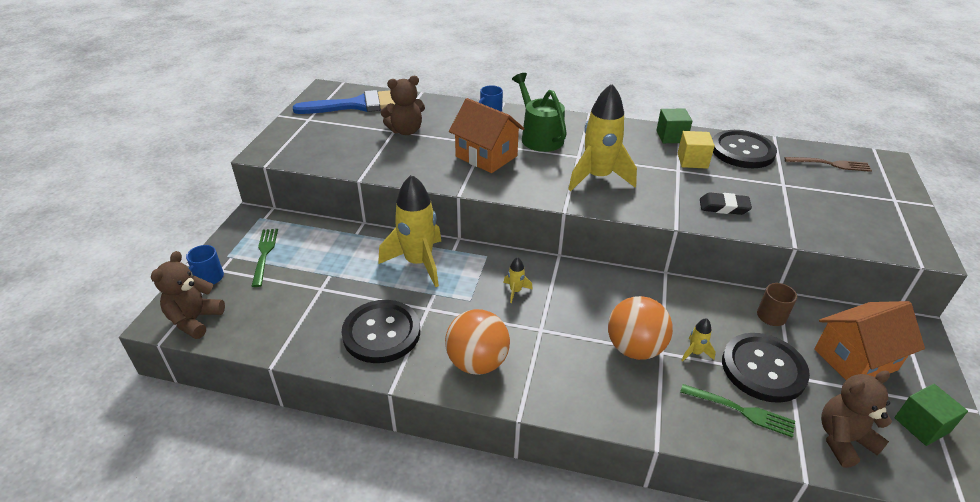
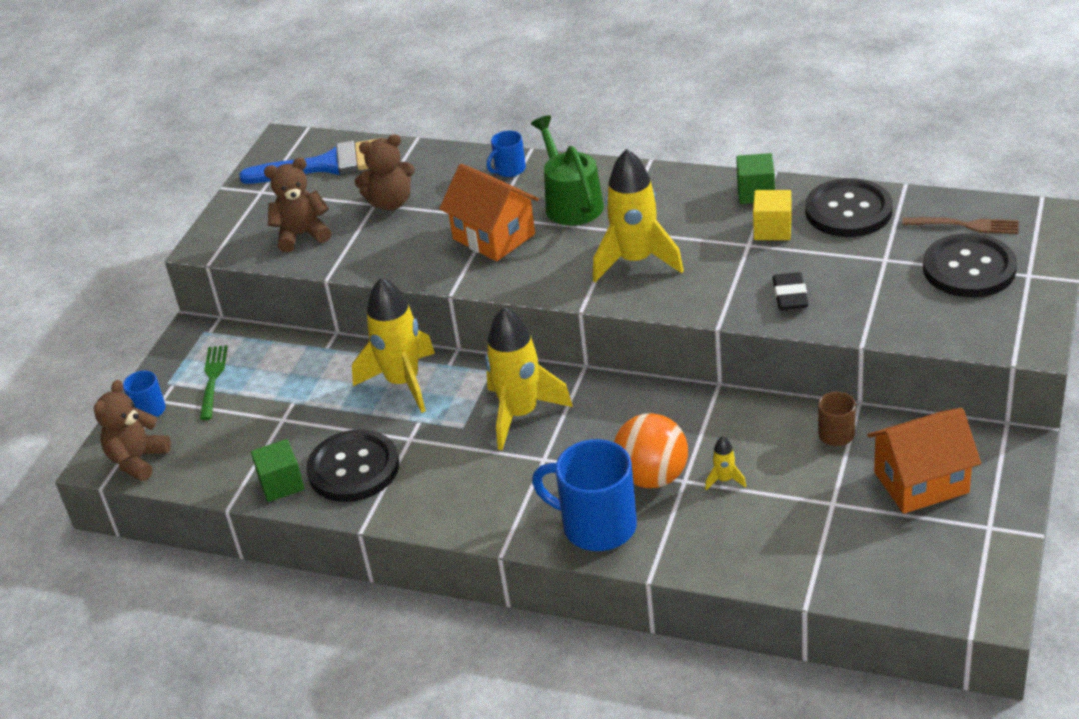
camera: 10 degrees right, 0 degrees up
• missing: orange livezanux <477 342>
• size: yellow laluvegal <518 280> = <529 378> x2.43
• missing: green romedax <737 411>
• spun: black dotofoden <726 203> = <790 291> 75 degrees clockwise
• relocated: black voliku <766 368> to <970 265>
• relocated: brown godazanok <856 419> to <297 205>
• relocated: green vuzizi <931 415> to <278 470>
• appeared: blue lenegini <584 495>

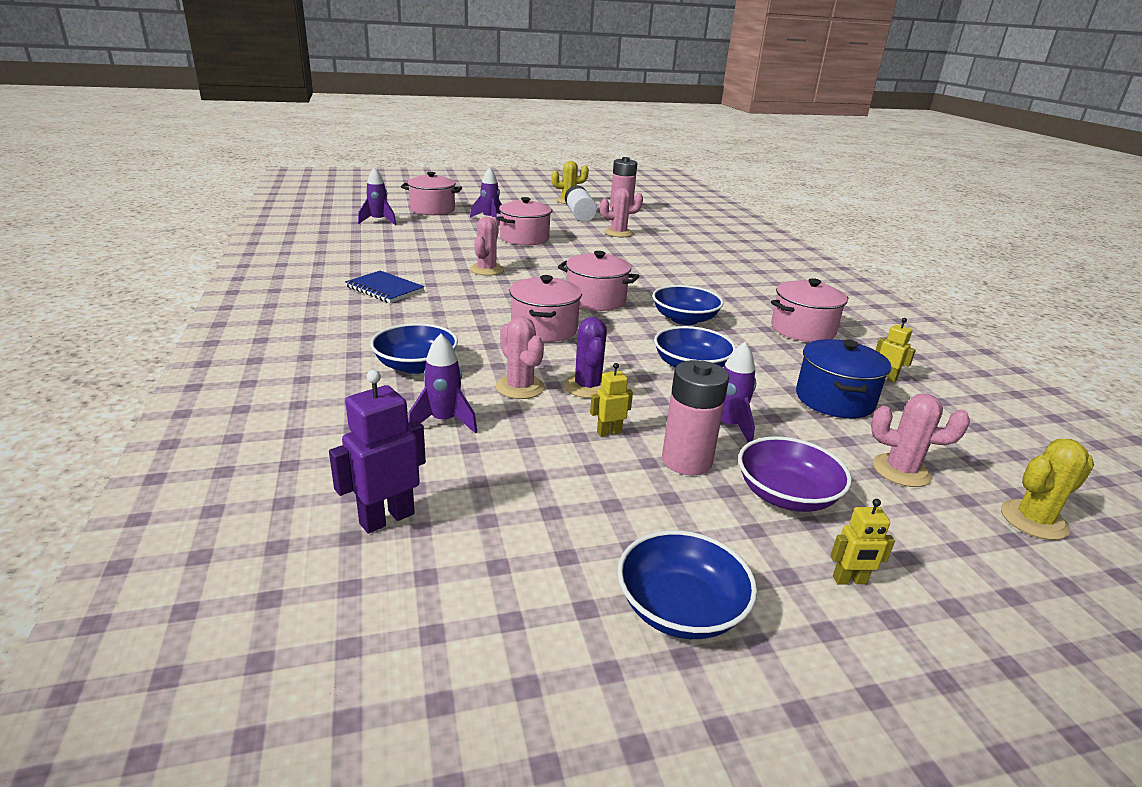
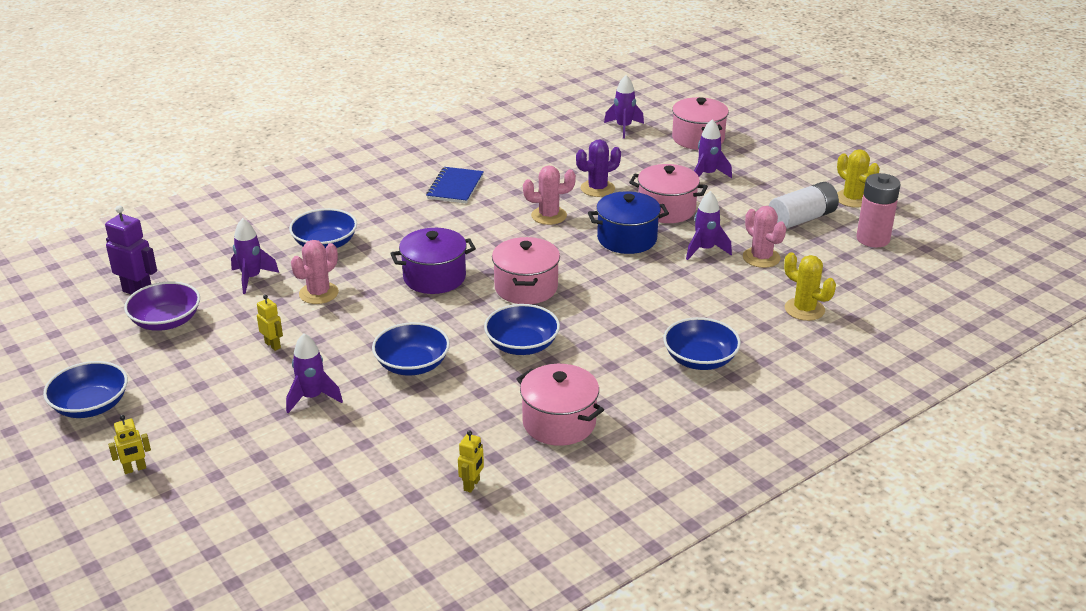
camera: 70 degrees right, 5 degrees up
• colour: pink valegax <545 308> to purple valegax <433 261>
• relocated: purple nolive <585 357> to <598 168>
• missing: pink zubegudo <695 417>
• relocated: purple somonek <795 474> to <162 306>
• relocated: blue valegax <843 378> to <628 222>
• spun: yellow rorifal <863 541> = <129 444> 90 degrees counterclockwise
• missing: pink nolive <920 440>
• relocated: yellow nolive <1047 489> to <810 286>
• appeared: blue somonek <702 343>
• appeared: purple laluvegal <709 225>

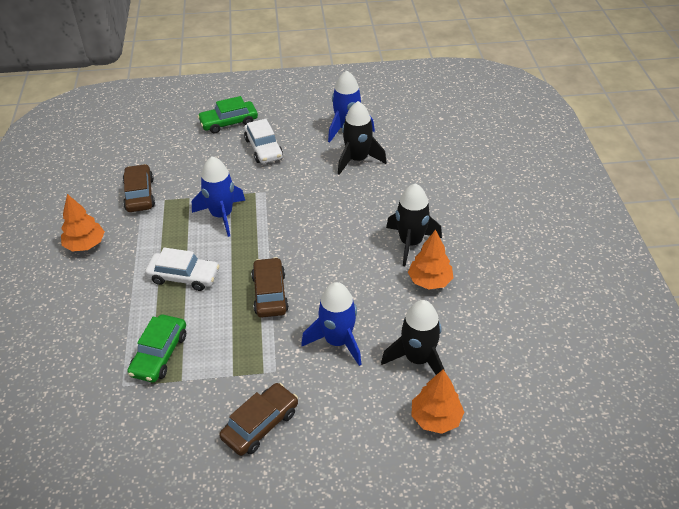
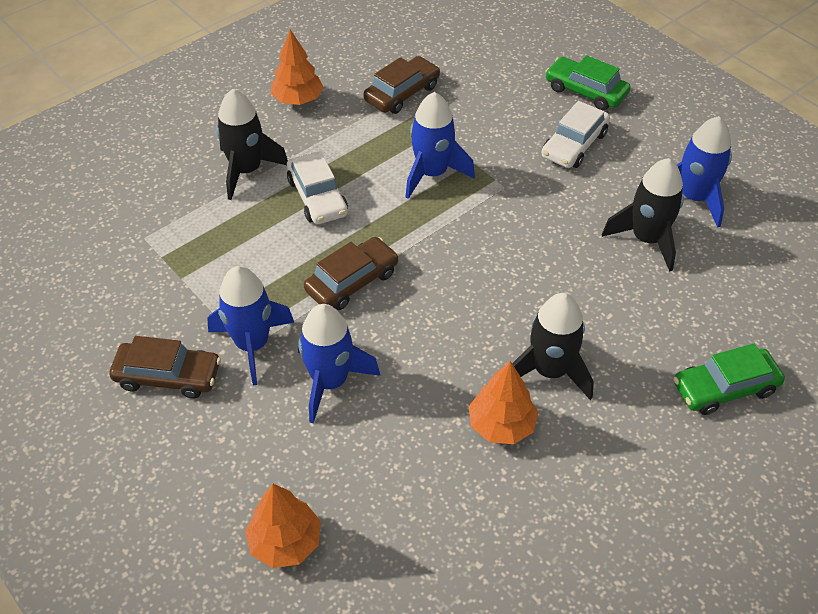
camera: 55 degrees right, 5 degrees up
• relocated: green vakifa <156 348> to <729 379>
• relocated: black laluvegal <413 337> to <252 144>
• appeared: blue laluvegal <250 325>

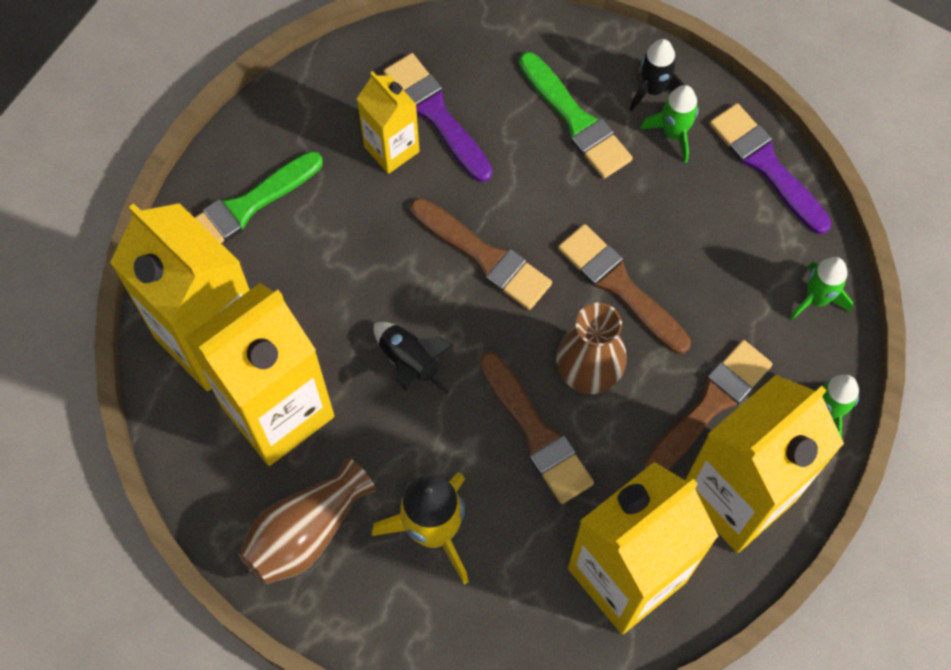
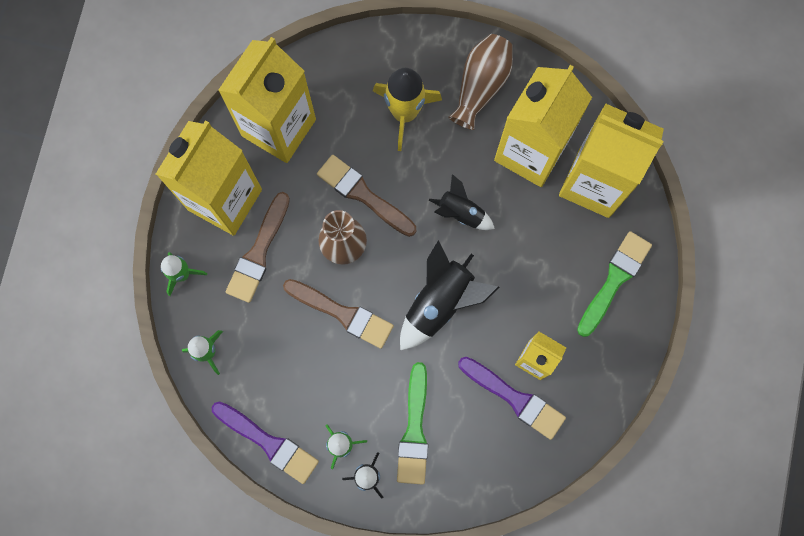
camera: 160 degrees right, 10 degrees up
• exchanged: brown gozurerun <481 254> to black laluvegal <449 295>
• spun: green gozurerun <576 115> = <412 423> 120 degrees counterclockwise

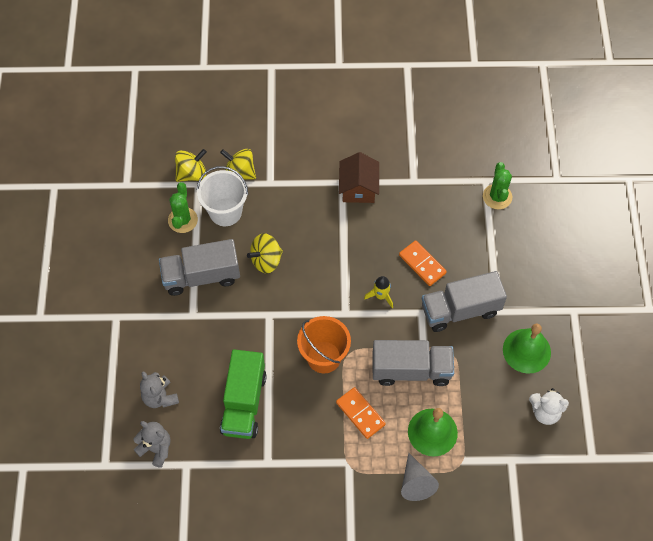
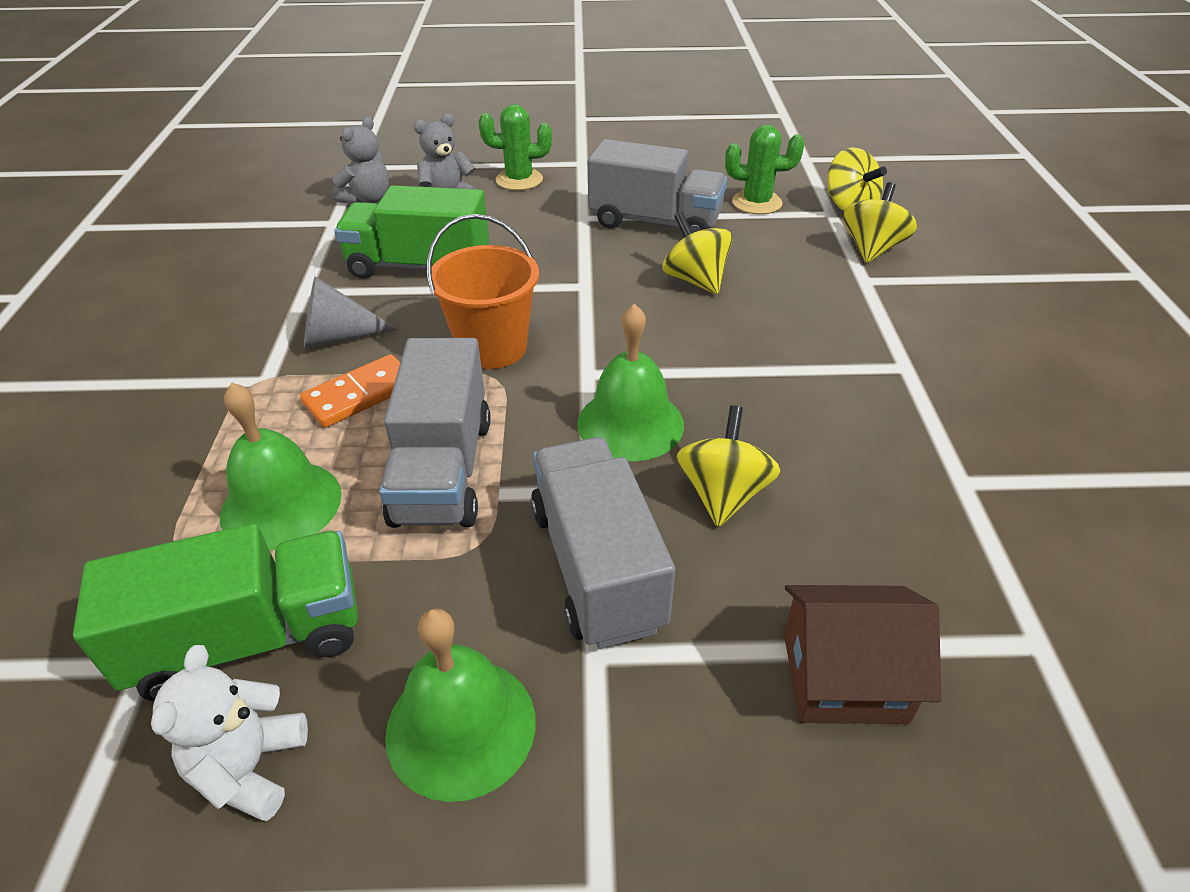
camera: 90 degrees right, 20 degrees down
• spun: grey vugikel <199 267> = <657 186> 120 degrees clockwise
• missing: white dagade <222 196>
• relocated: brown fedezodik <359 177> to <862 654>
• exchanged: yellow laluvegal <378 292> to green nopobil <630 382>
• exchanged: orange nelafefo <423 263> to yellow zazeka <728 466>
• relocated: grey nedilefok <420 477> to <351 312>
• relocated: green nolive <497 185> to <515 147>
• appeared: green vugikel <215 612>

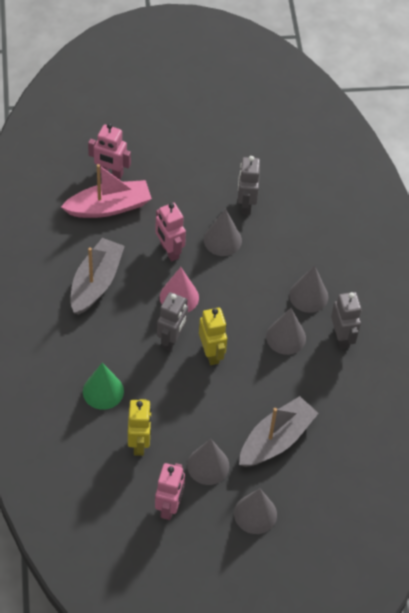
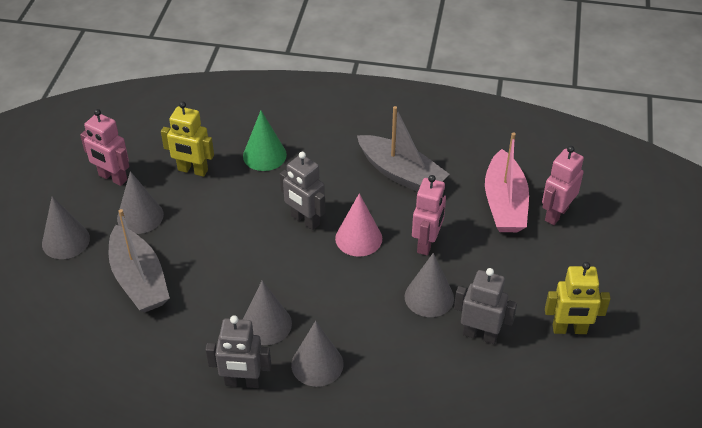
camera: 110 degrees right, 10 degrees down
• spun: pink rorifal <170 232> = <429 215> 120 degrees clockwise
• relocated: yellow rorifal <213 336> to <578 298>

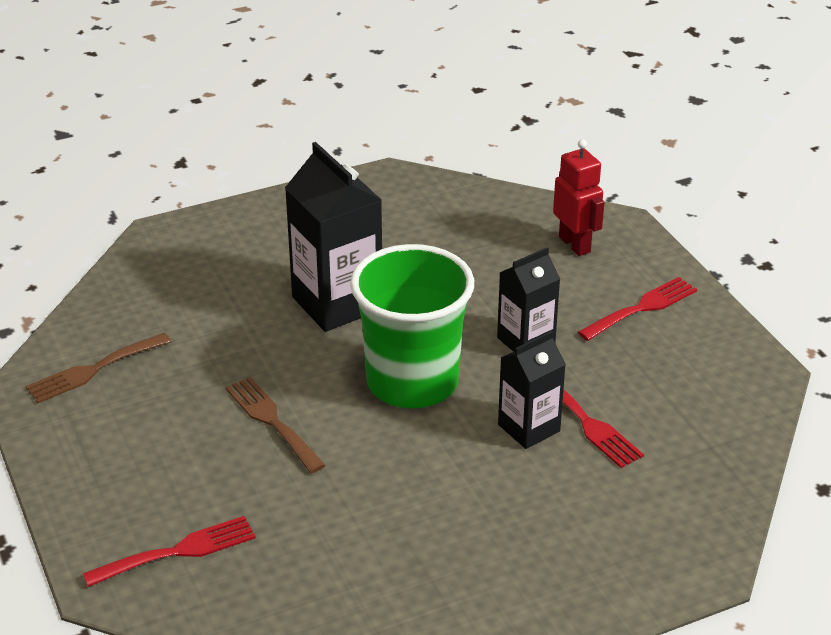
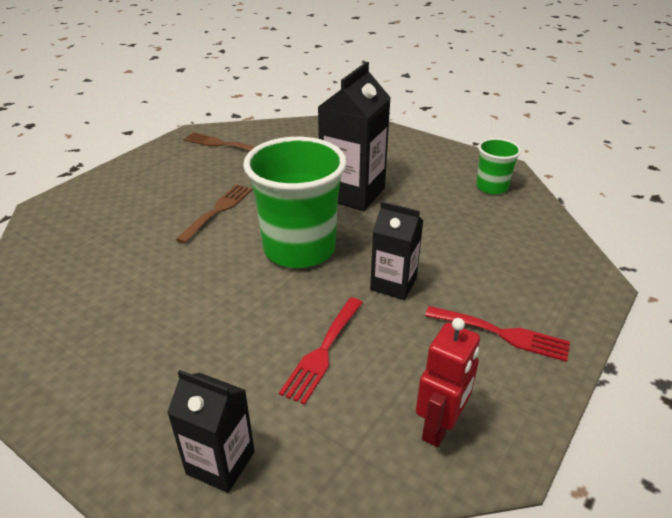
camera: 60 degrees right, 0 degrees up
• missing: red romedax <169 551>
• relocated: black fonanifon <532 390> to <211 431>
• relocated: red rorifal <579 197> to <448 382>
• appeared: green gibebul <499 166>

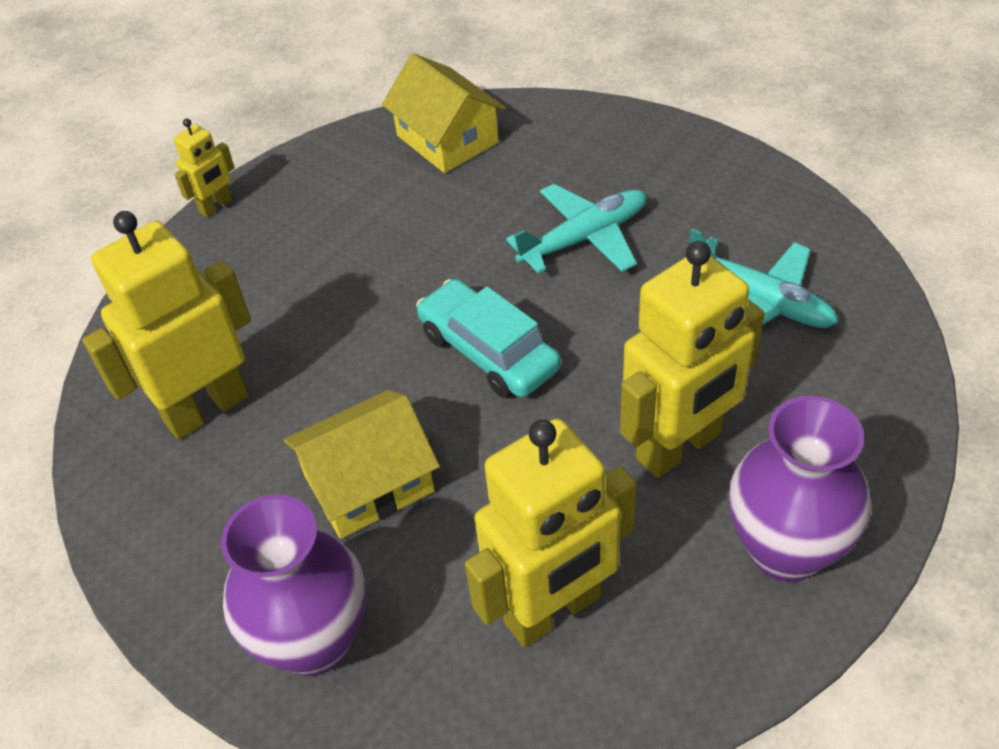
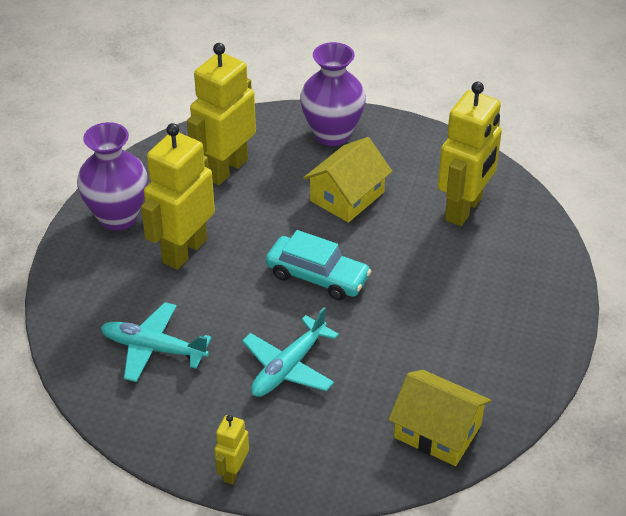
camera: 155 degrees right, 5 degrees down
• relocated: yellow rorifal <204 167> to <231 450>

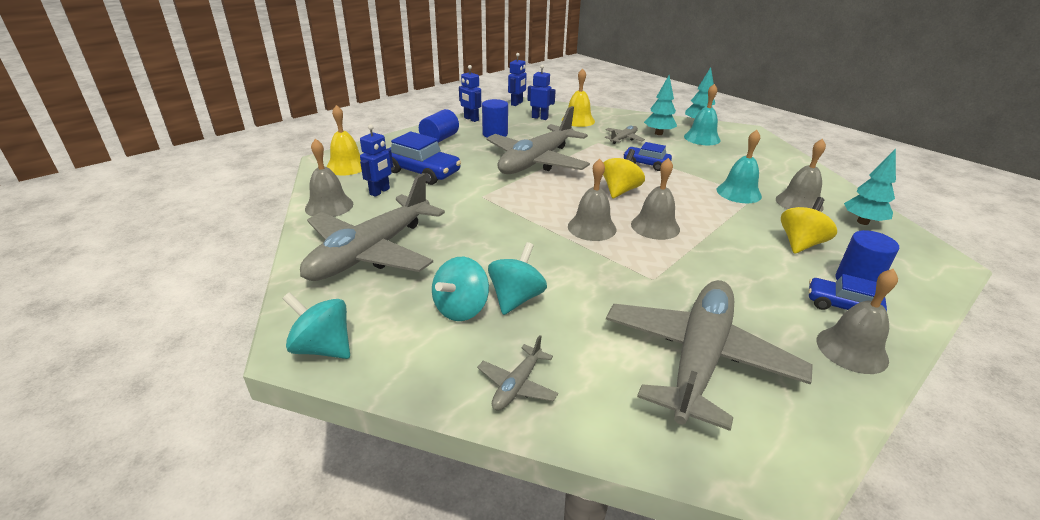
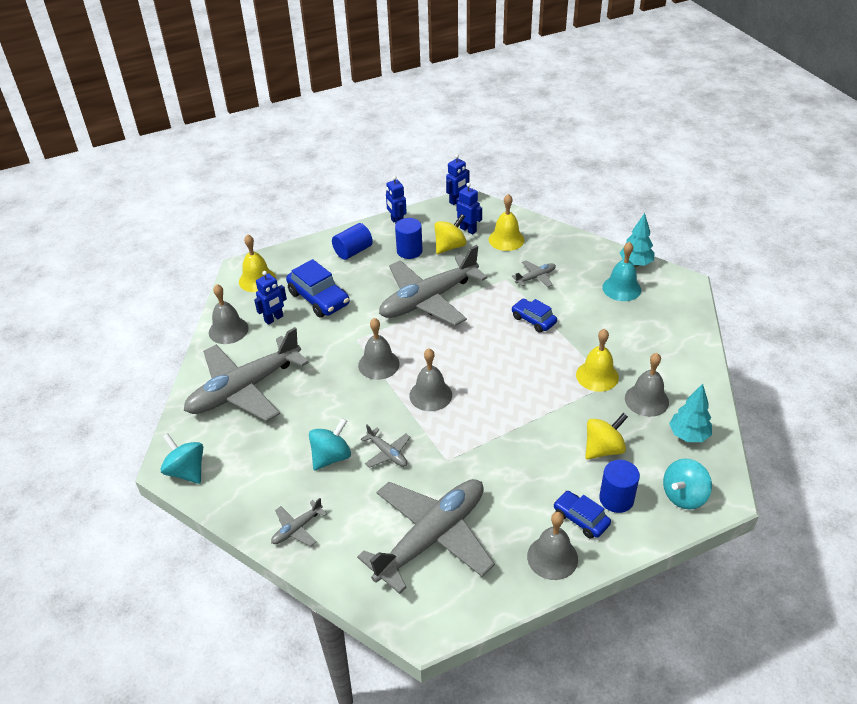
camera: 20 degrees right, 10 degrees up
• relocated: turquoise zazeka <460 289> to <687 484>
• relocated: yellow zazeka <624 173> to <450 234>
• relocated: grey nopobil <655 199> to <379 349>
• missing: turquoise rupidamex <660 105>
• colour: turquoise nopobil <739 166> to yellow nopobil <597 360>
• appeared: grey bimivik <386 446>

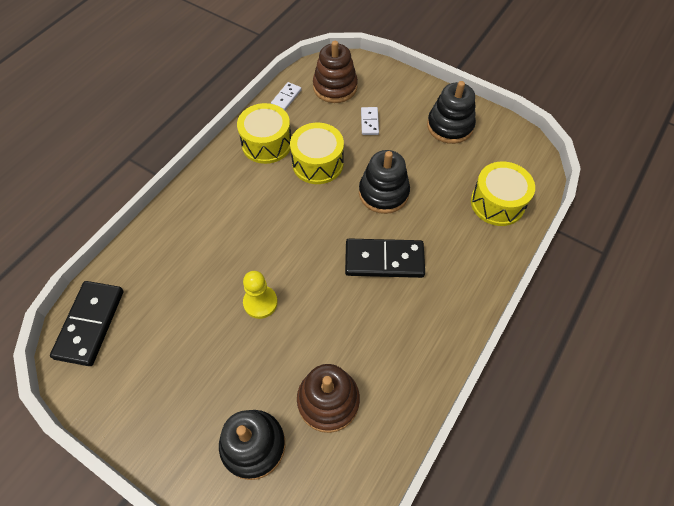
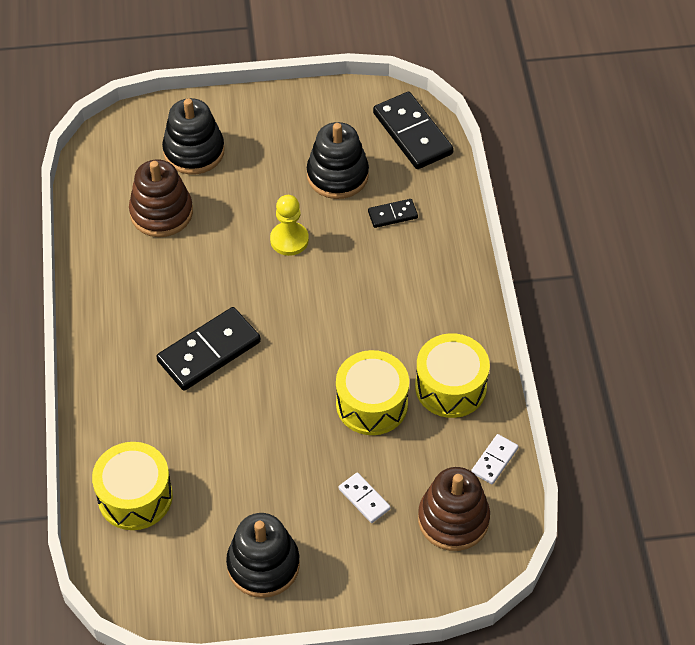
camera: 140 degrees right, 5 degrees down
• spun: white nelafefo <286 96> = <494 459> 45 degrees clockwise
• relocated: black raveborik <384 182> to <338 160>
• appeared: black nelafefo <393 213>

